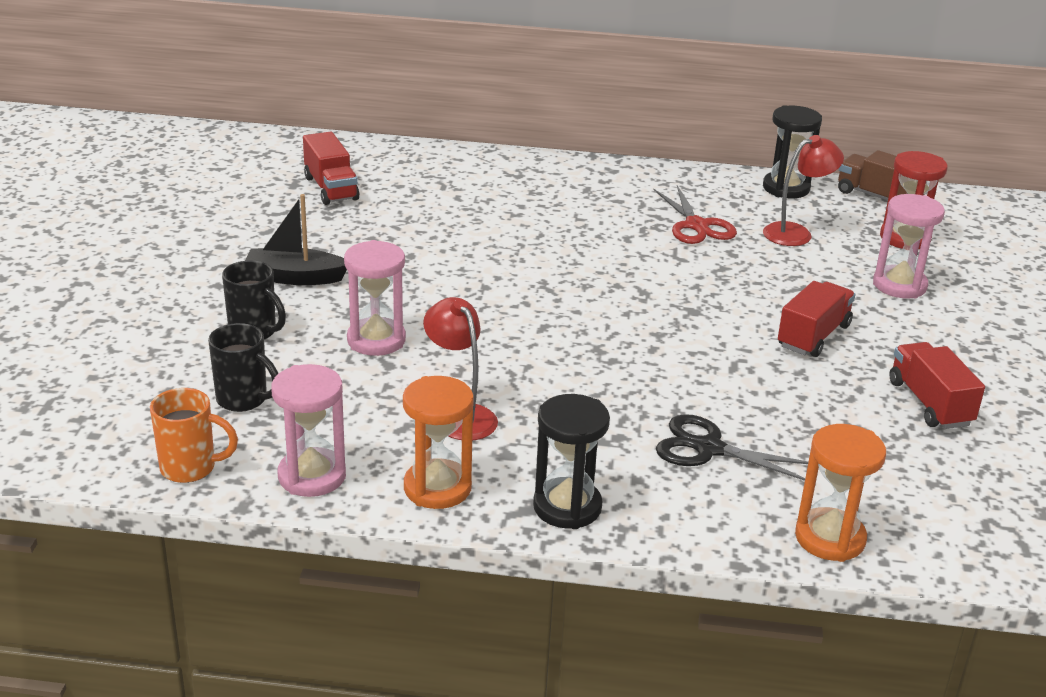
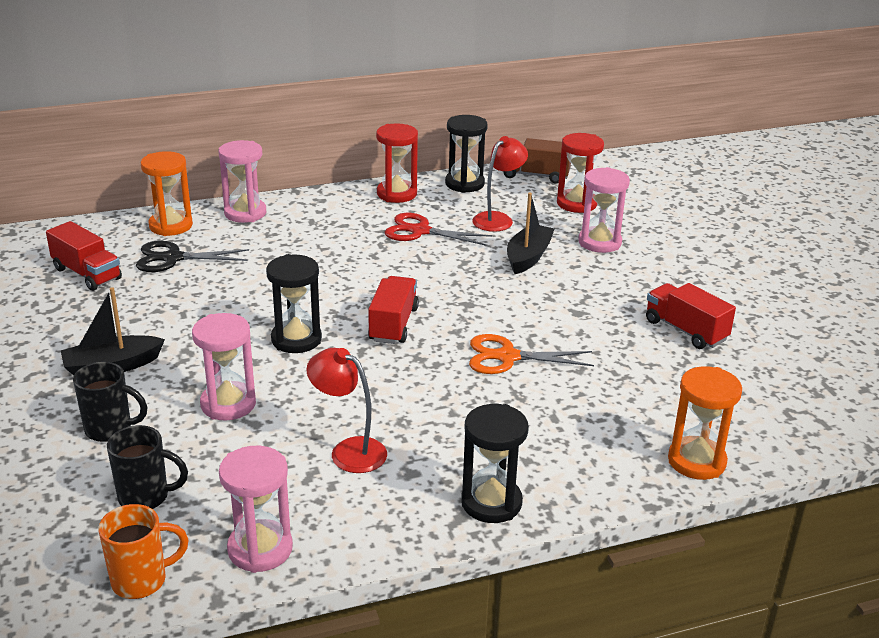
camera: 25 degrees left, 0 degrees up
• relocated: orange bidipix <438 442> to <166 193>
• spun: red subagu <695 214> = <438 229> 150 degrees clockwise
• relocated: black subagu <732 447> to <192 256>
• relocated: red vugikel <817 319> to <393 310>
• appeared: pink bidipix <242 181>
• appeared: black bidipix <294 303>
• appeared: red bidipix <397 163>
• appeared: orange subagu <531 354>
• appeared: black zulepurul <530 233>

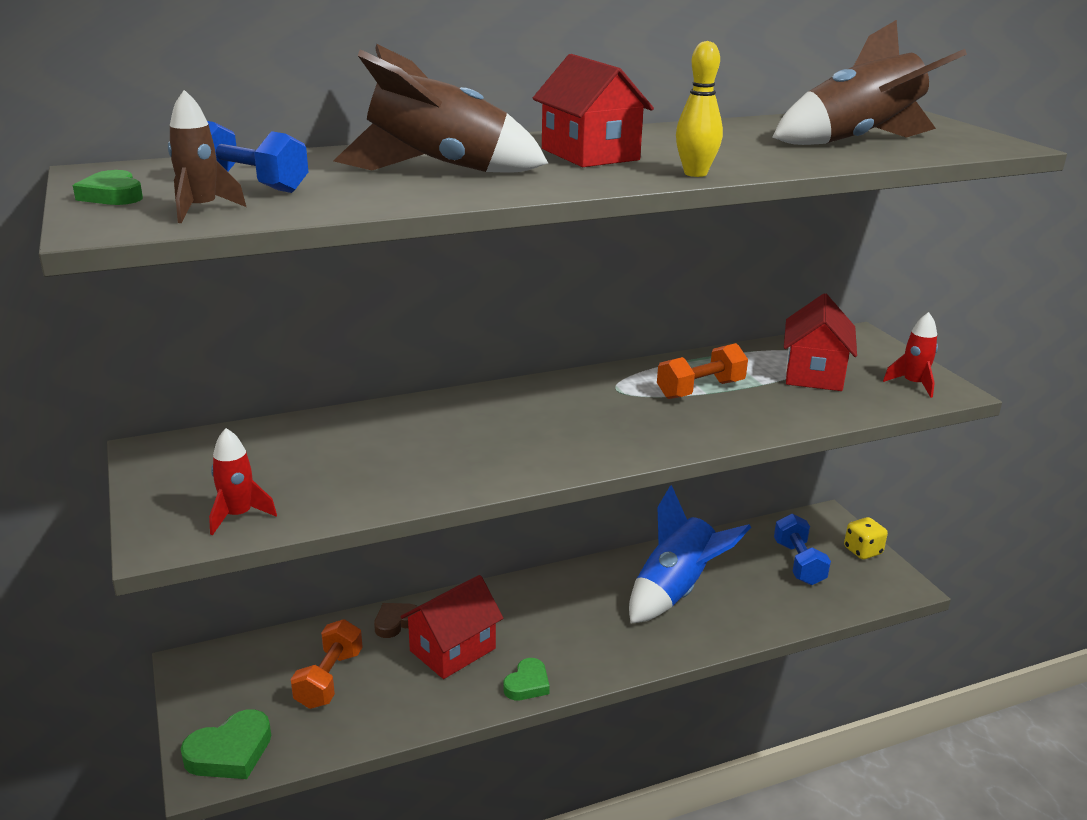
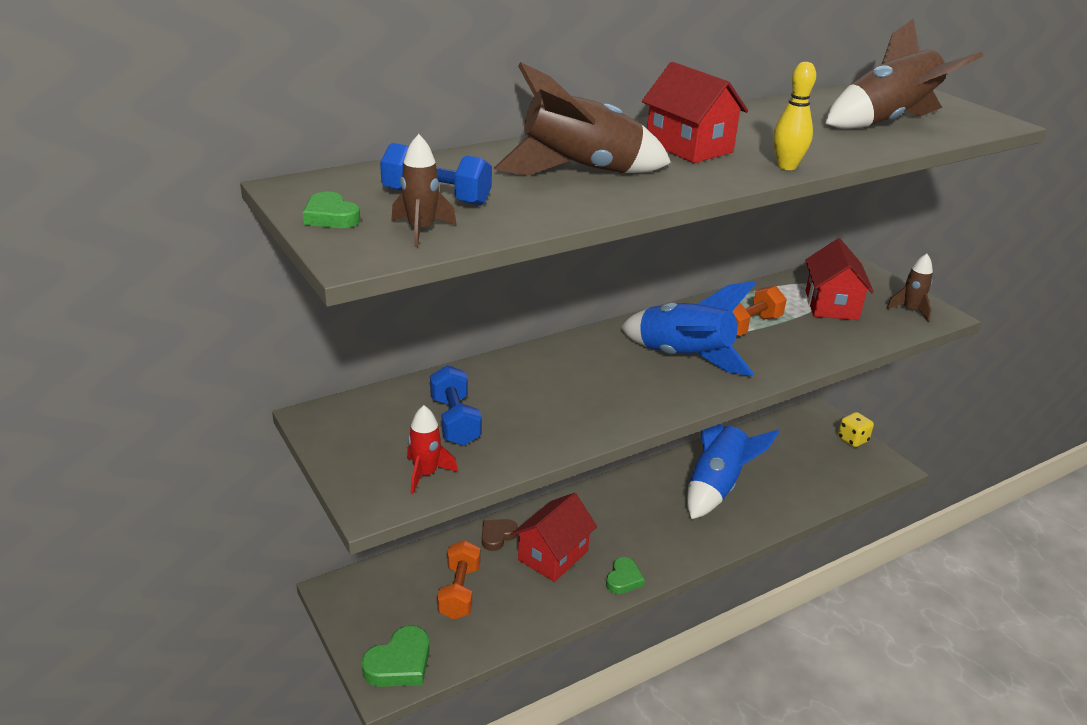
camera: 10 degrees left, 5 degrees up
• relocated: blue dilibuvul <802 549> to <456 405>
• colour: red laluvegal <910 355> to brown laluvegal <909 288>
• appeared: blue laluvegal <688 328>

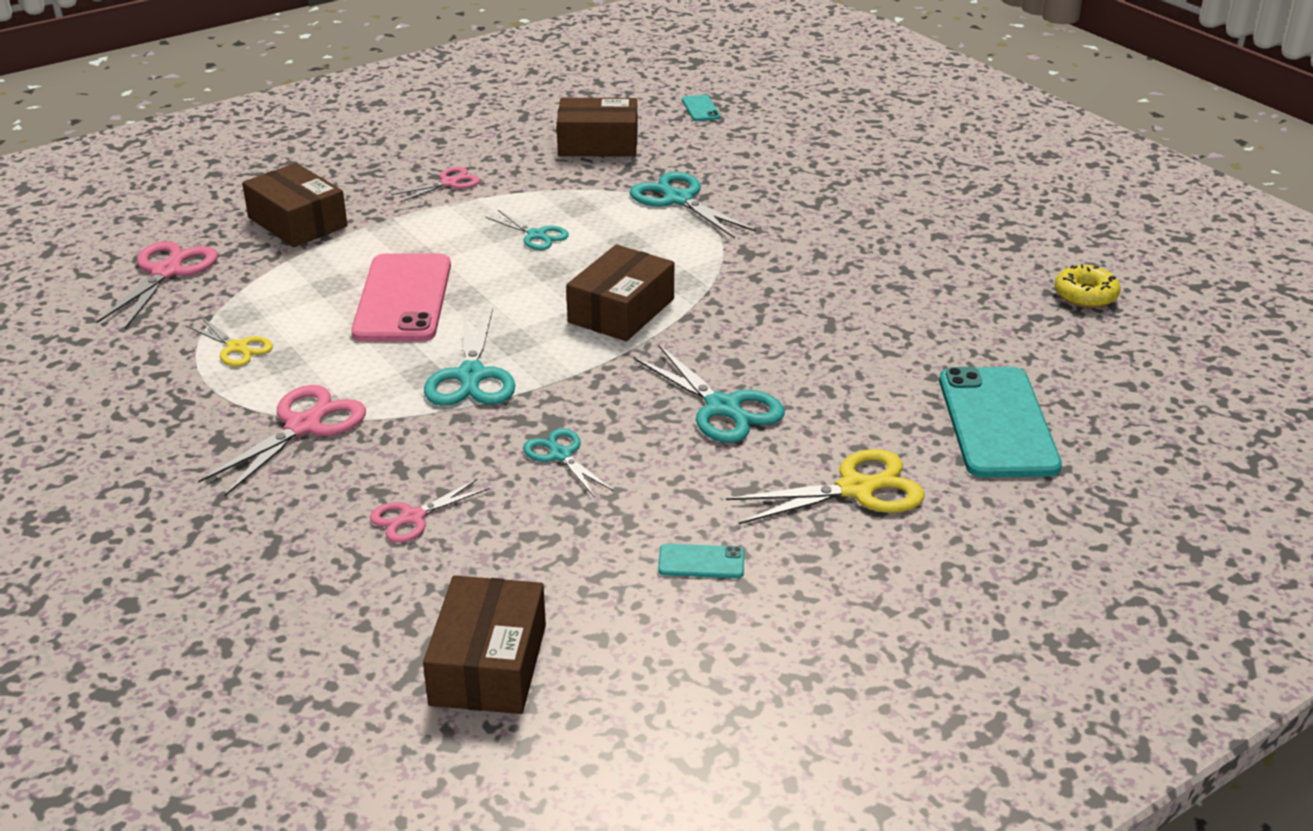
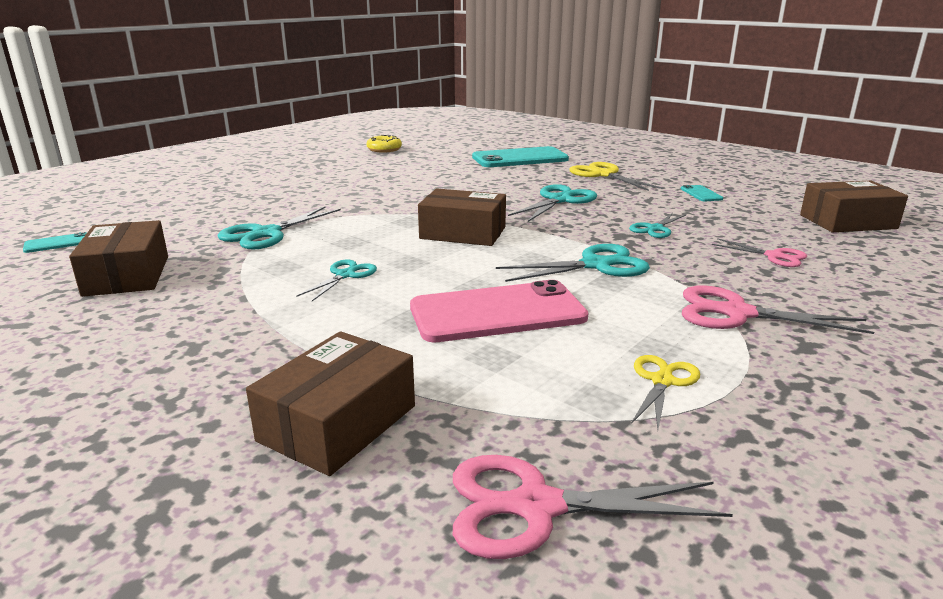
camera: 105 degrees left, 10 degrees down
• missing: pink subagu <436 184>

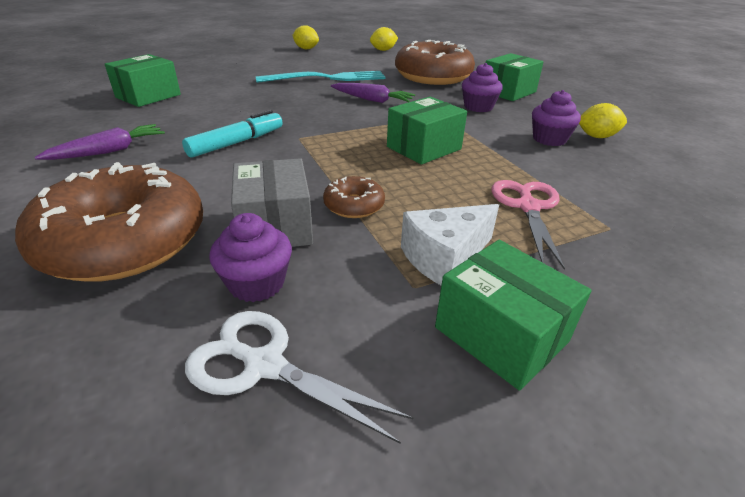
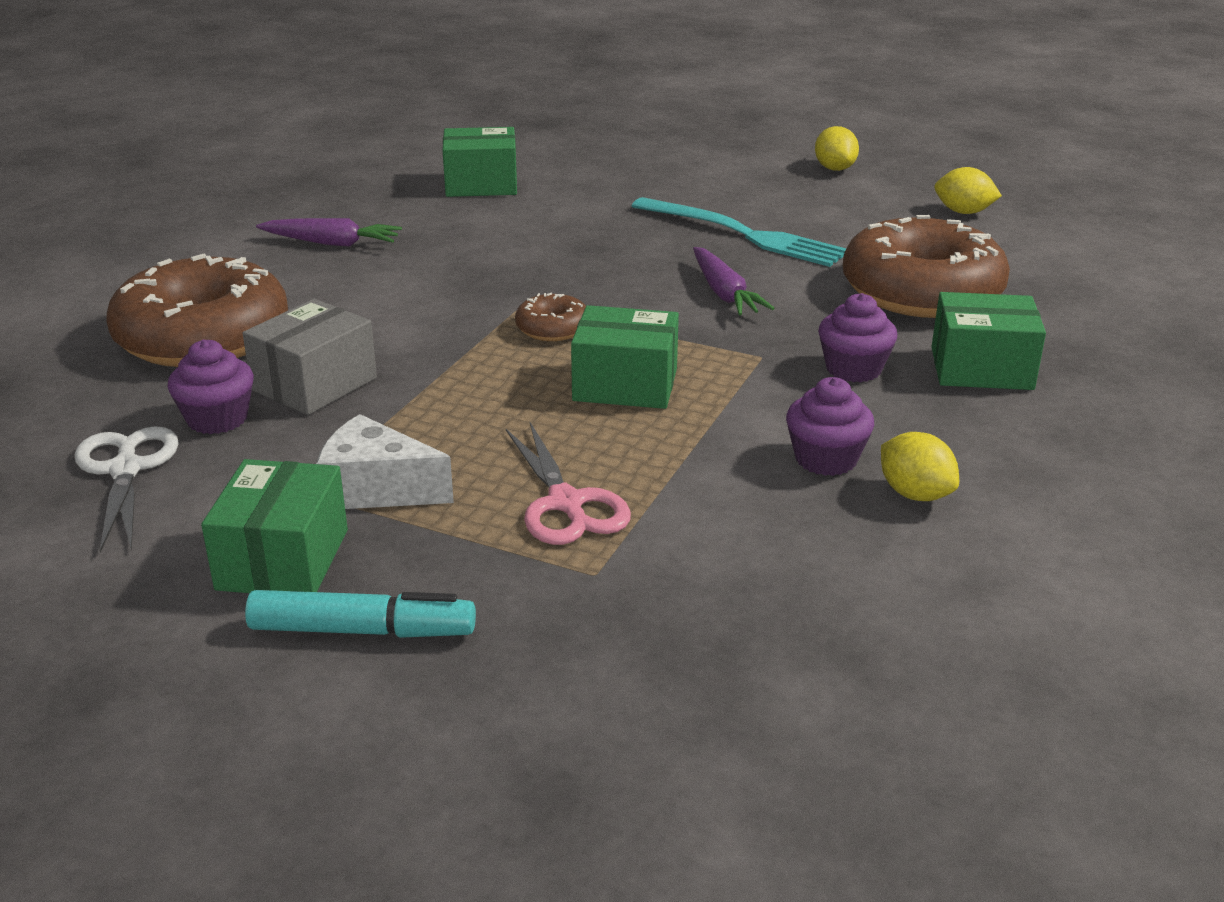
camera: 50 degrees right, 5 degrees down
• relocated: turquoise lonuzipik <232 134> to <360 614>
• relocated: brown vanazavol <354 197> to <550 317>
• spun: pink subagu <528 225> = <568 483> 105 degrees clockwise

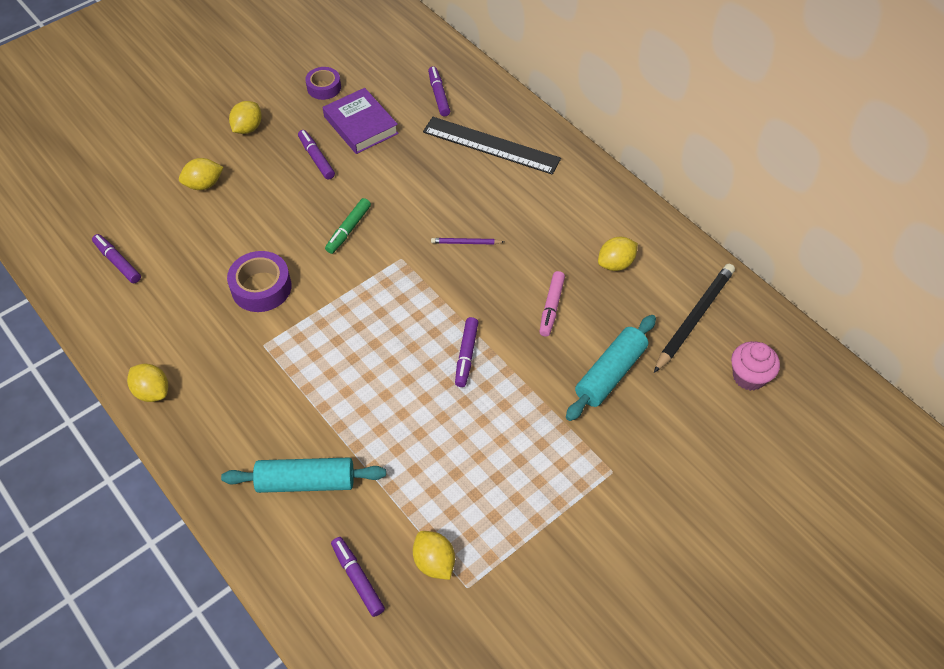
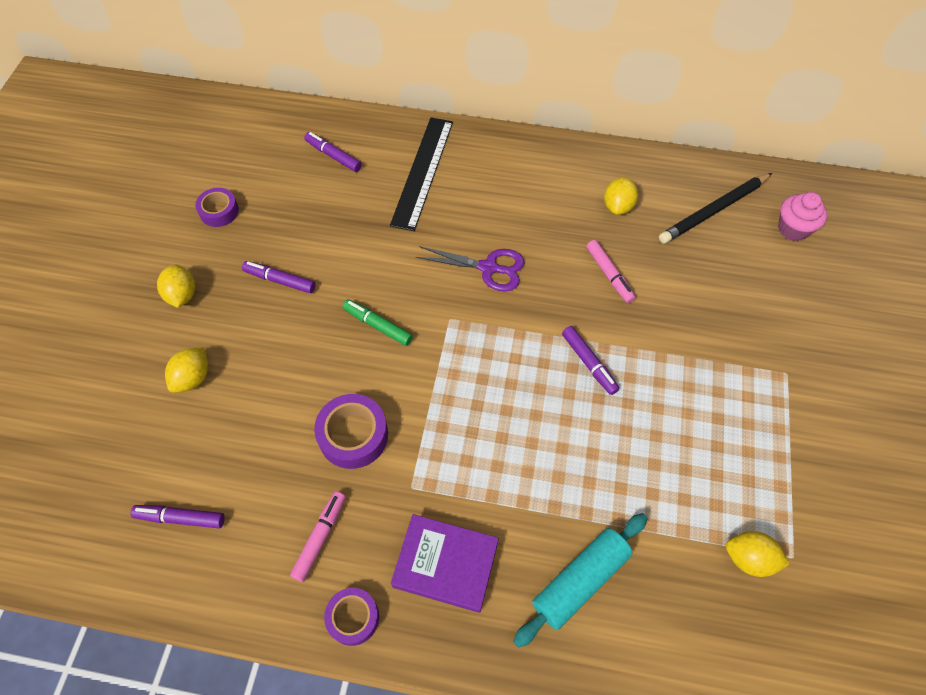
camera: 40 degrees left, 5 degrees up
• exchanged: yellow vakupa <147 382> to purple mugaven <351 617>
• relocated: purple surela <361 121> to <445 563>
• spun: green lonuzipik <348 226> = <377 322> 135 degrees clockwise
• missing: purple lonuzipik <358 577>
• spun: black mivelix <492 146> = <421 174> 60 degrees counterclockwise
• exchanged: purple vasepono <467 241> to purple subagu <470 268>
• missing: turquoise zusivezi <611 368>
• spun: black vasepono <694 318> = <715 208> 120 degrees counterclockwise
• appeared: pink lonuzipik <318 536>

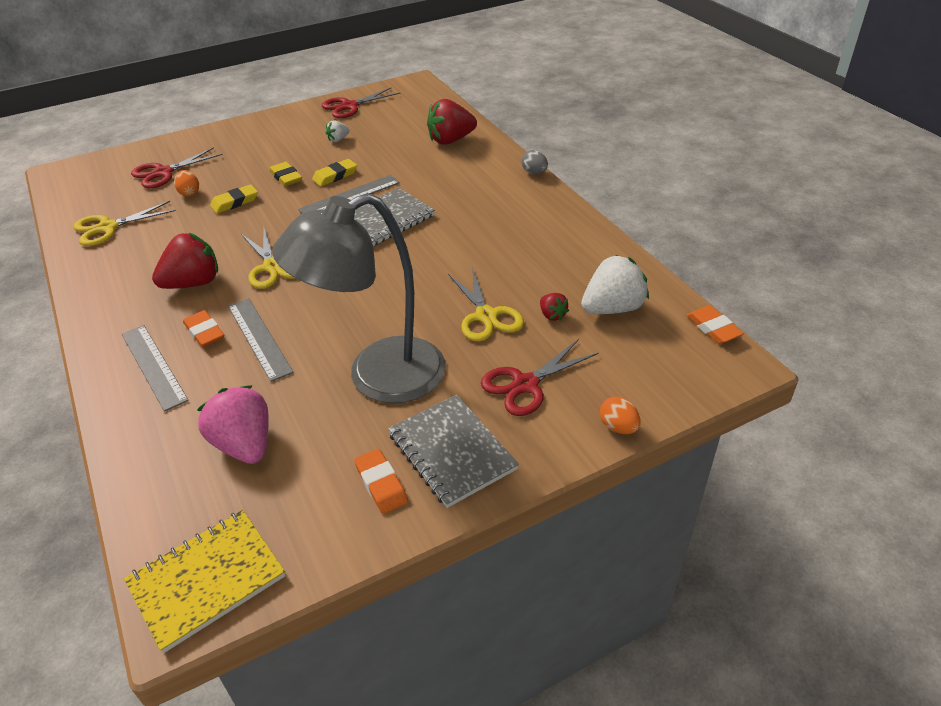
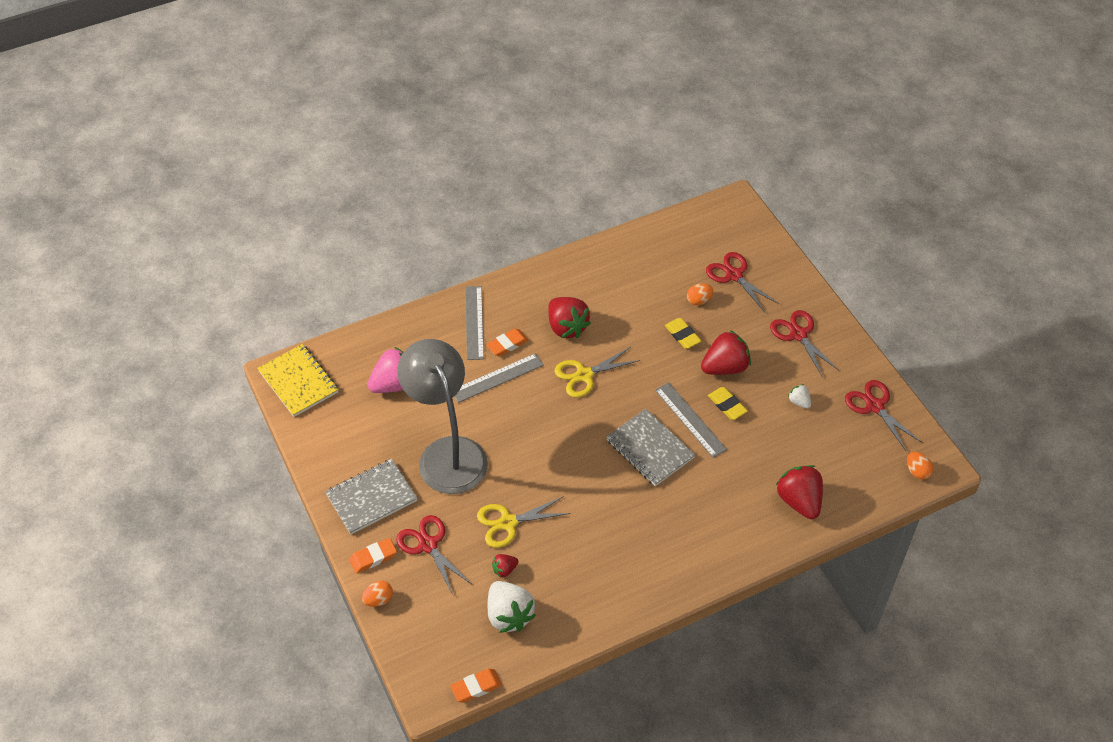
camera: 90 degrees right, 10 degrees up
• missing: yellow subagu <124 223>
• spun: grey mivelix <155 368> = <474 323> 60 degrees counterclockwise
• exchanged: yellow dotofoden <285 174> to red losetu <726 352>
• relocated: orange dotofoden <381 481> to <373 555>
• missing: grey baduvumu <535 162>
• appeared: red subagu <804 344>
• appeared: orange baduvumu <920 465>

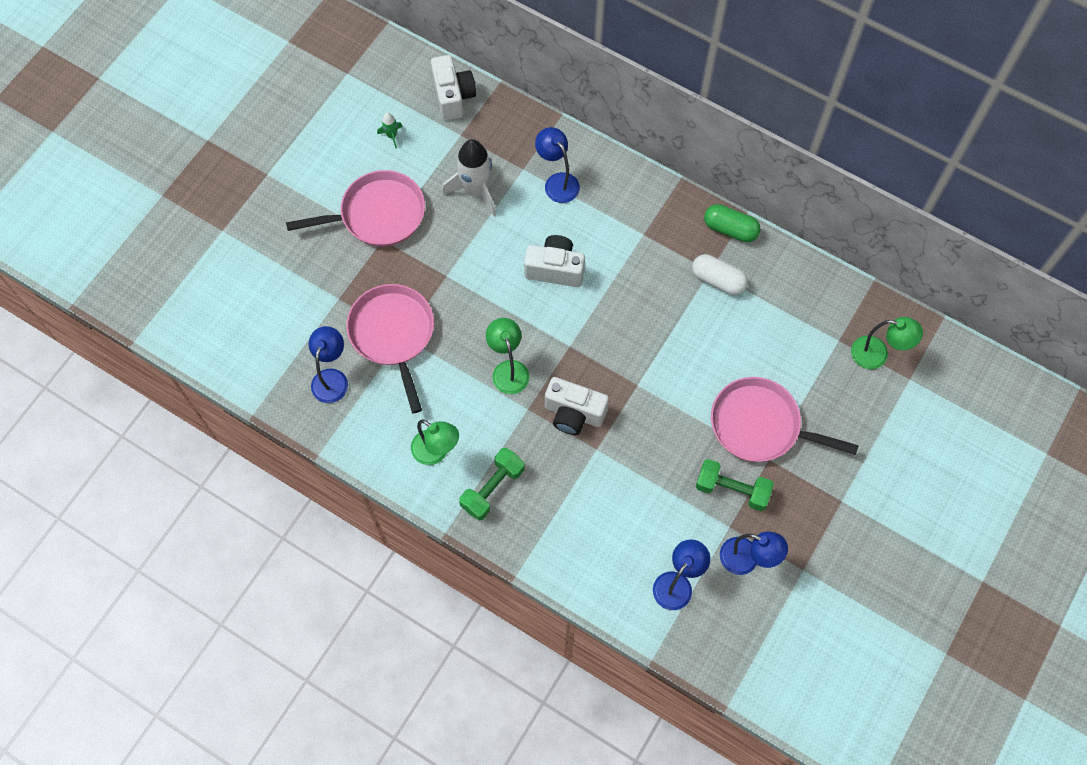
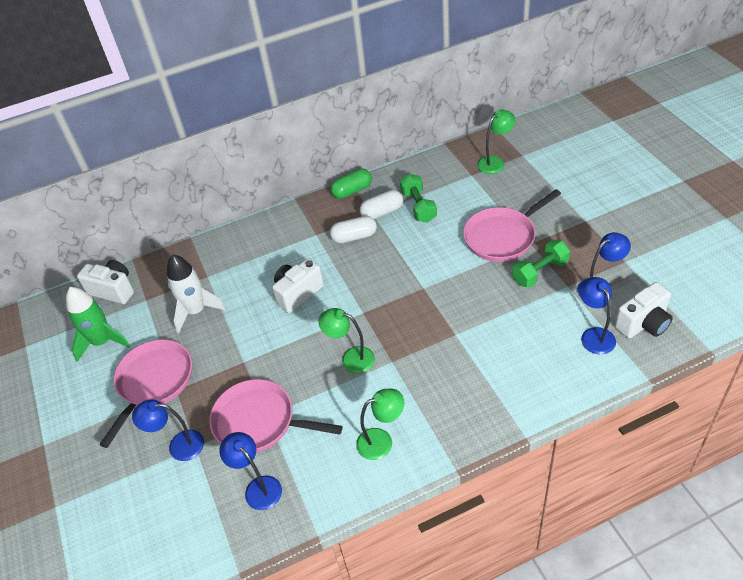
camera: 50 degrees left, 20 degrees down
• size: green laluvegal <390 130> = <98 324> x2.24
• relocated: green dilibuvul <492 484> to <418 198>
• relocated: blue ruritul <557 165> to <168 430>
• relocated: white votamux <577 406> to <644 310>
• appeared: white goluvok <353 229>

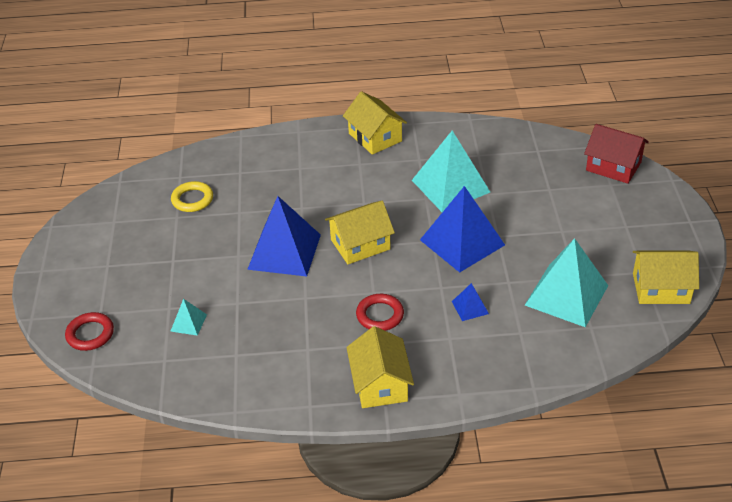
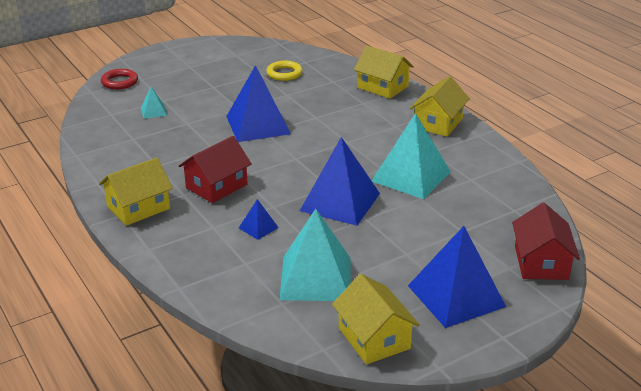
camera: 60 degrees right, 10 degrees down
• relocated: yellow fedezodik <360 232> to <384 72>
• exchanged: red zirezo <380 312> to red fedezodik <215 169>
• appeared: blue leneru <457 277>

